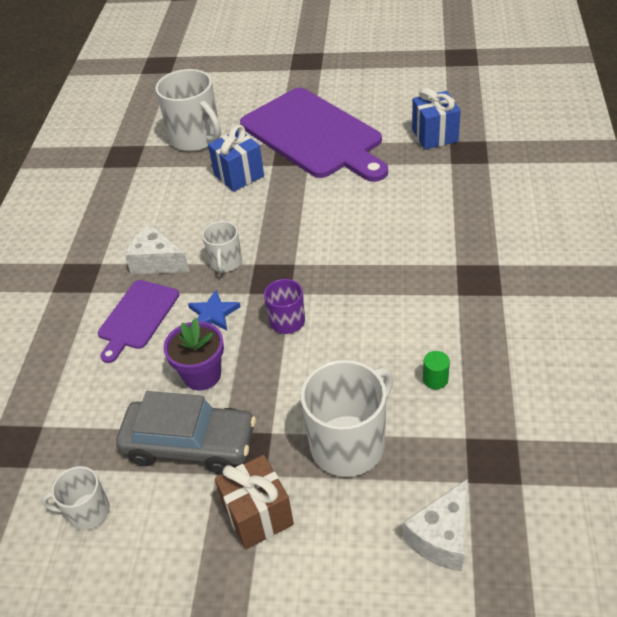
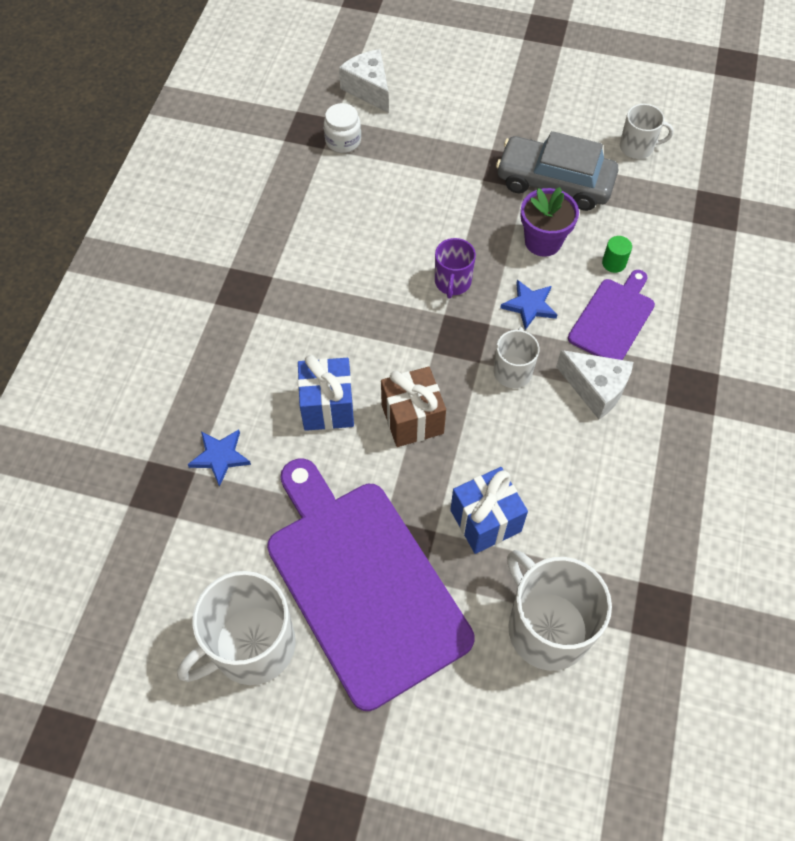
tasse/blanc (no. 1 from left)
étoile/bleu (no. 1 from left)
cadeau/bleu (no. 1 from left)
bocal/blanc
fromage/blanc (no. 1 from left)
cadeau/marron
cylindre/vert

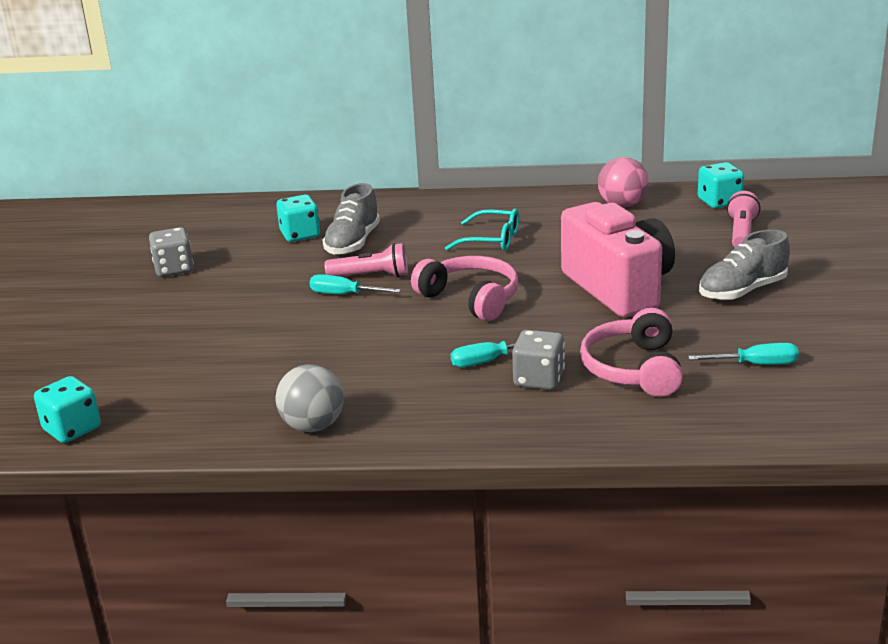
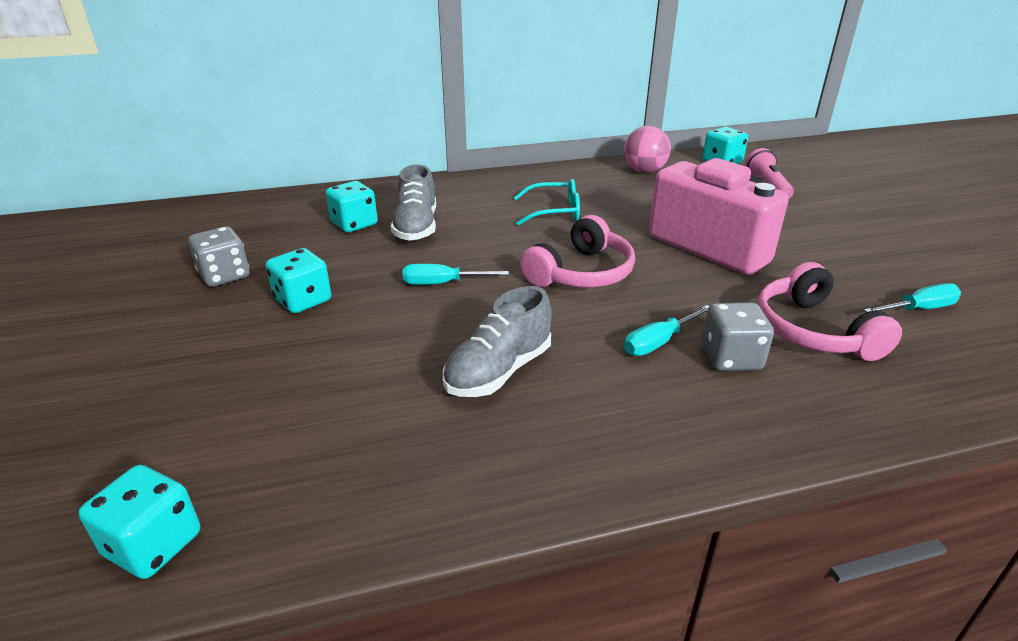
dé/turquoise (no. 2 from left)
chaussure/gris (no. 2 from left)
casque audio/rose (no. 1 from left)
balle/gris
lampe de poche/rose (no. 1 from left in the first image)

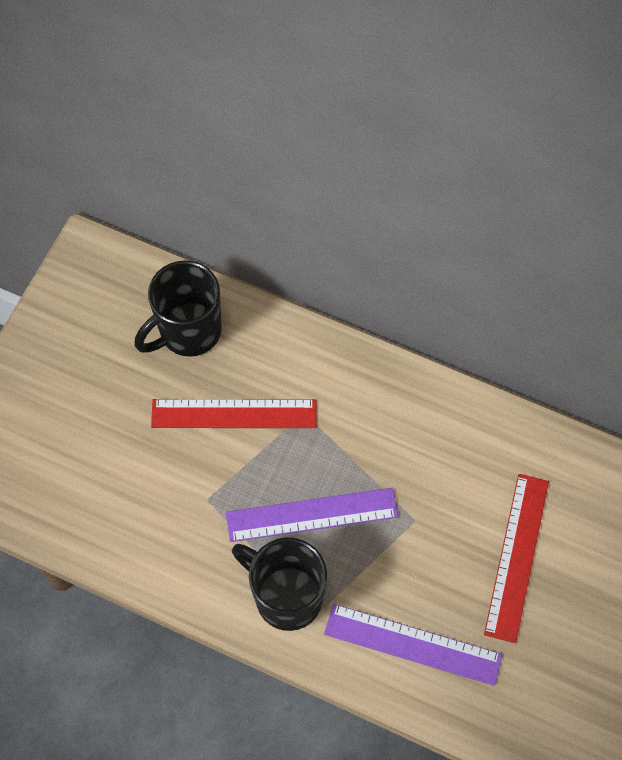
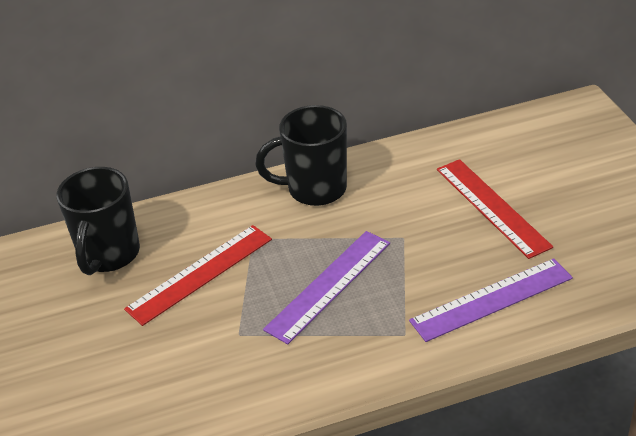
tasse/noir (no. 2 from left)

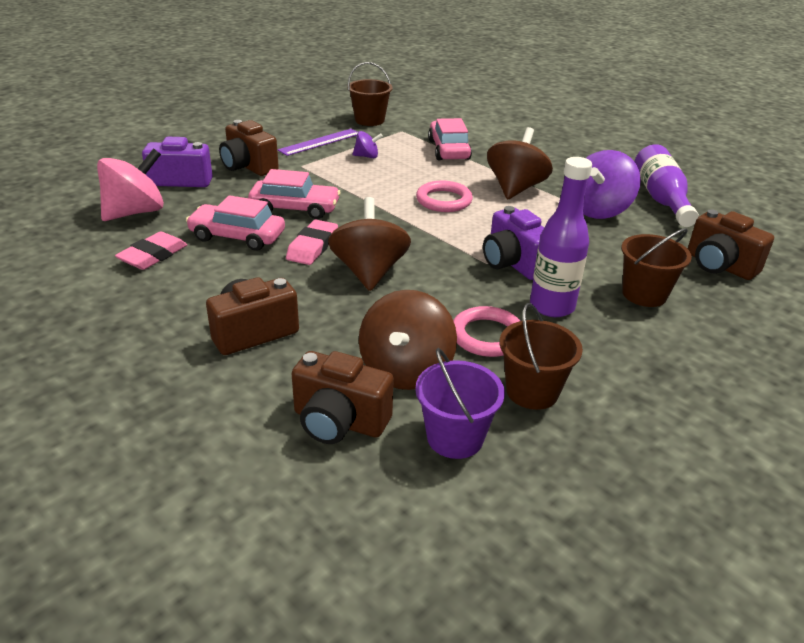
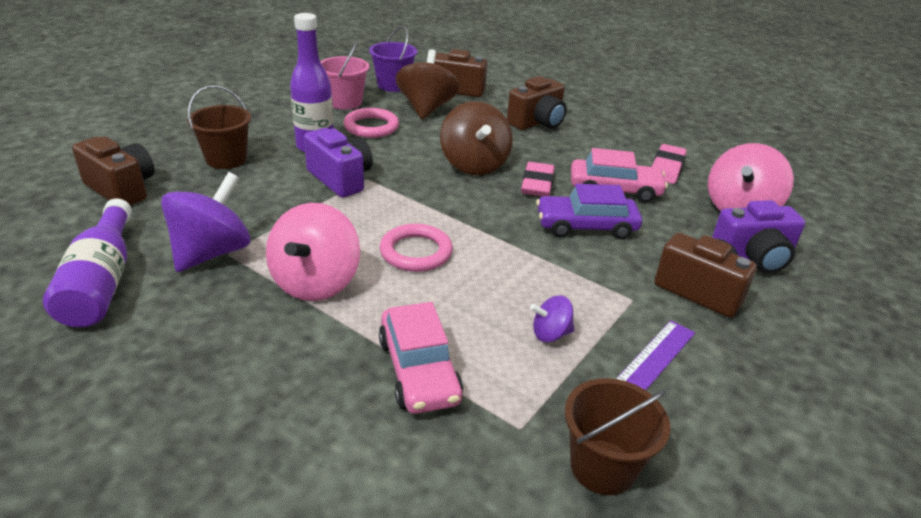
toupie/rose (no. 1 from left)
seau/rose
voiture/violet

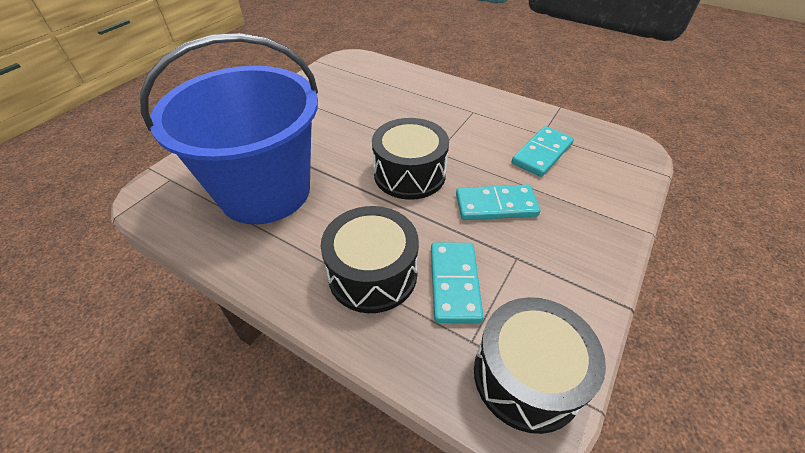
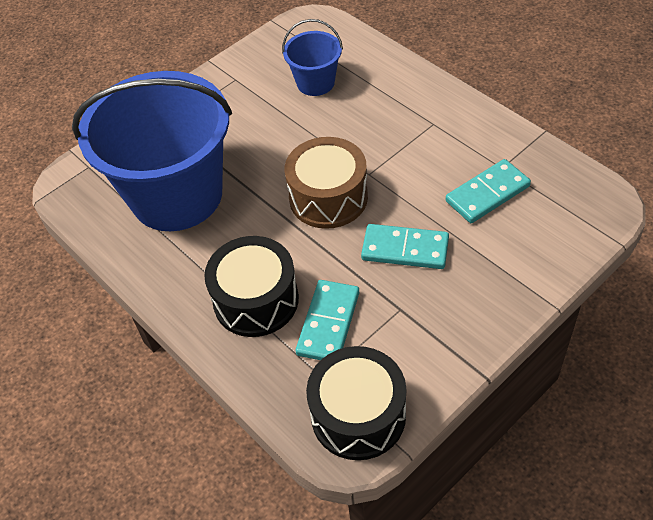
seau/bleu (no. 2 from left)
tambour/marron

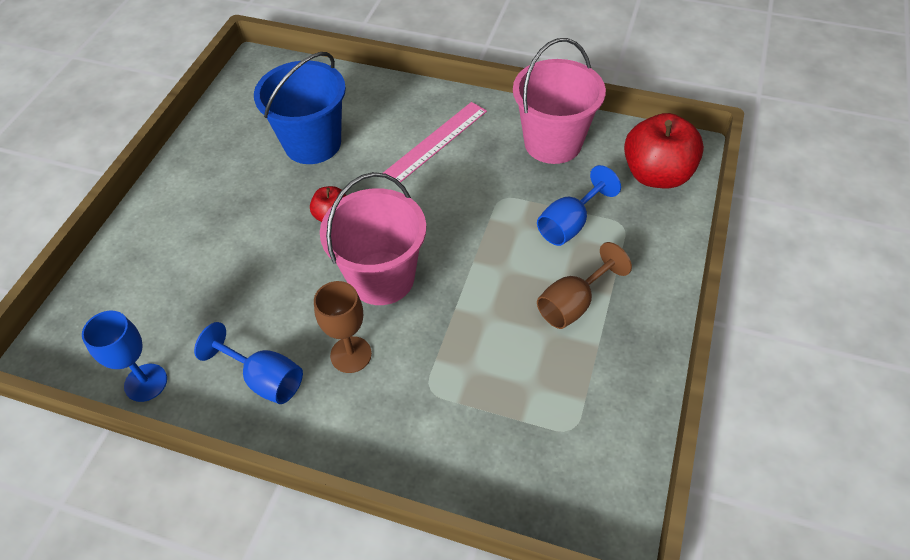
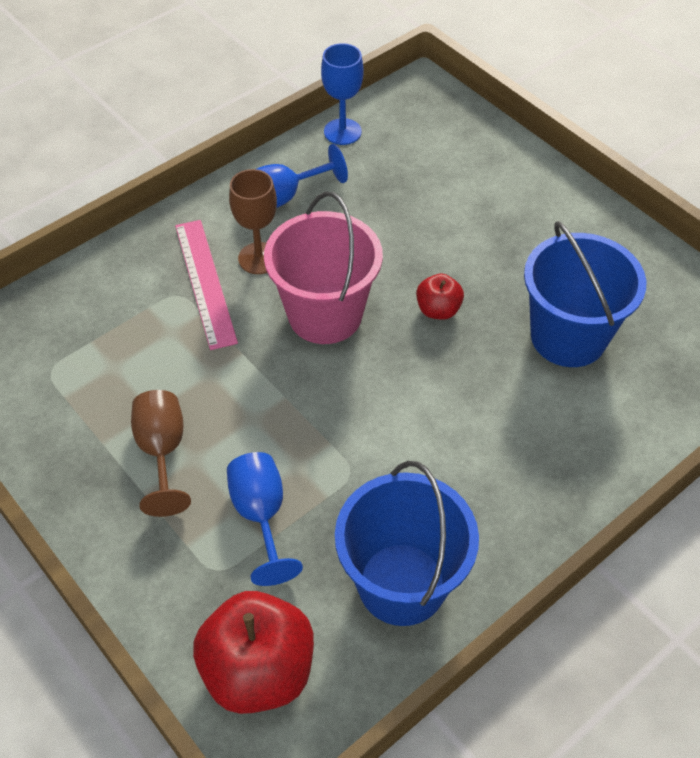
règle/rose
seau/bleu (no. 1 from left)

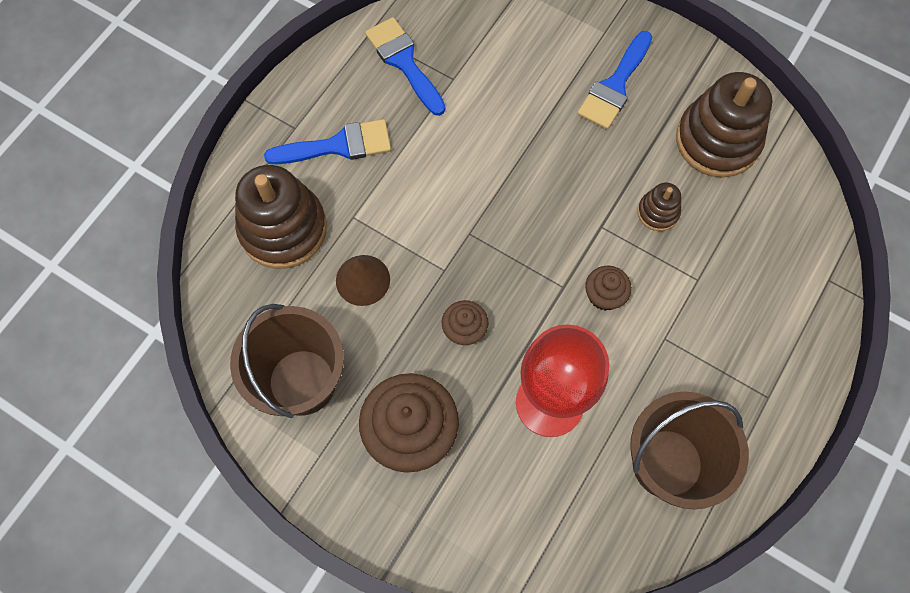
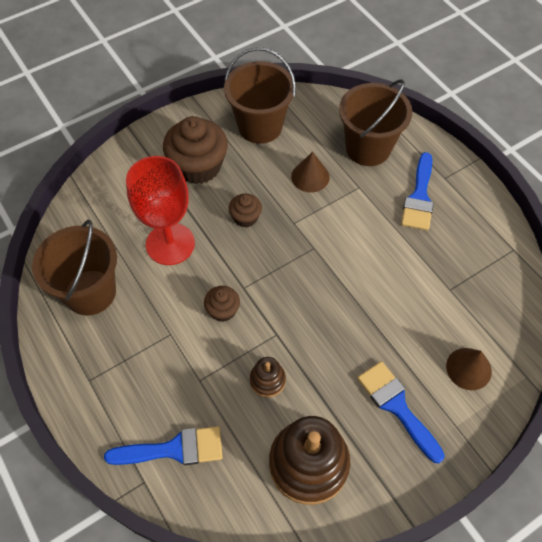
pinceau/bleu (no. 1 from left)
seau/marron (no. 3 from left)
cône/marron (no. 2 from left)

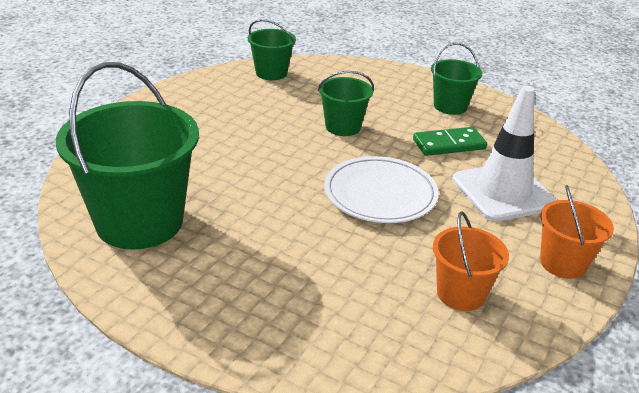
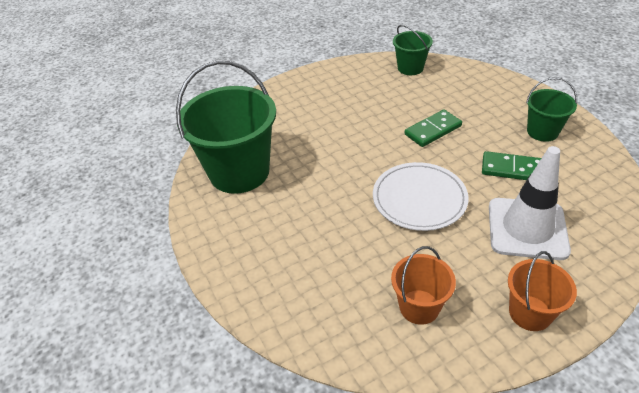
domino/vert (no. 1 from left)

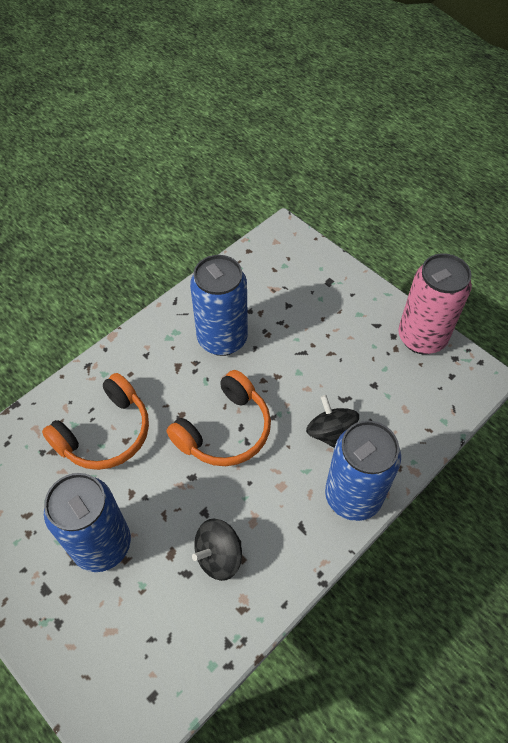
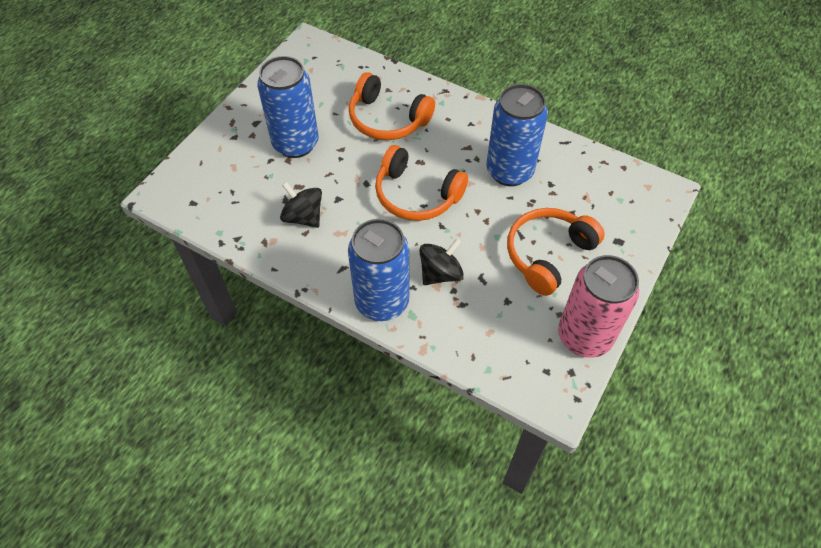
casque audio/orange (no. 3 from left)

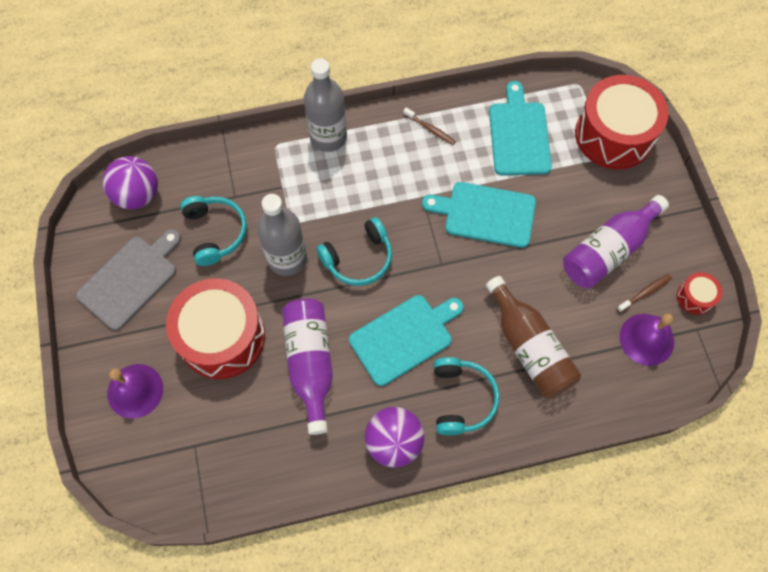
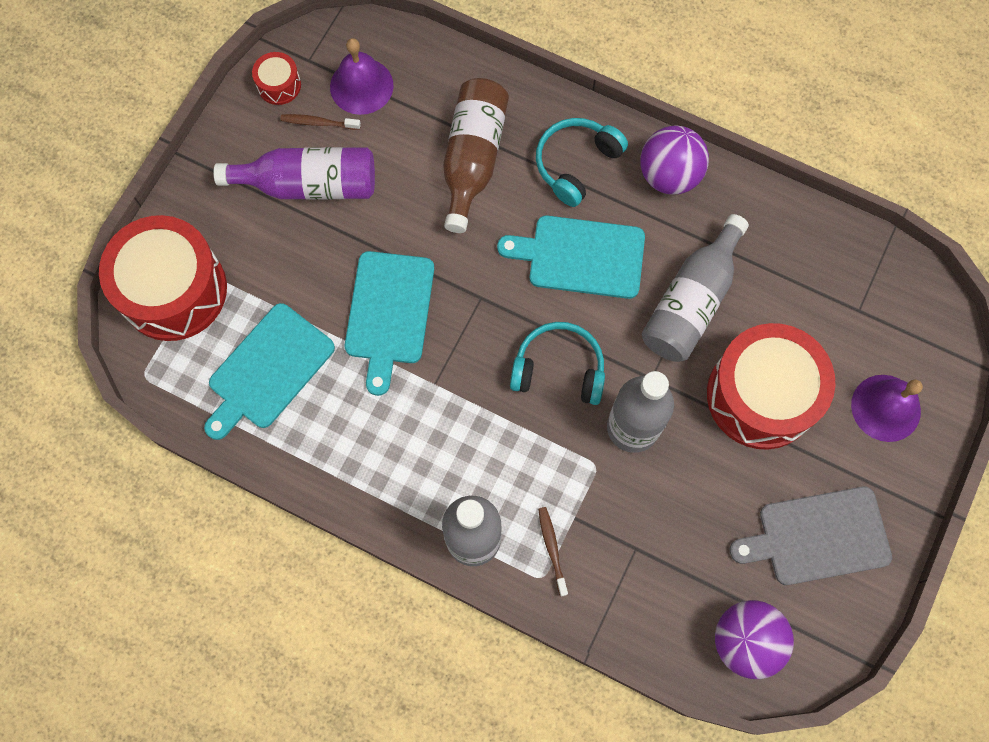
planche à découper/turquoise (no. 2 from left)
brosse à dents/marron (no. 2 from left)
bouteille/gris (no. 3 from left)
casque audio/turquoise (no. 1 from left in the first image)

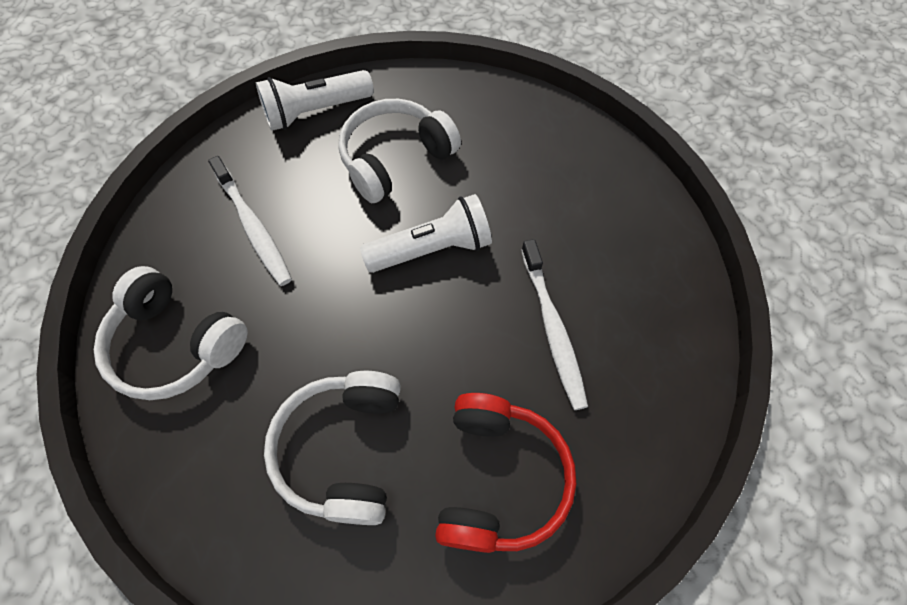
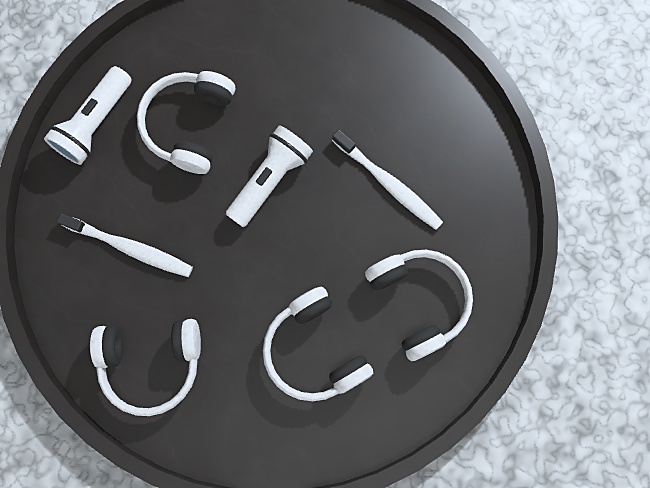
casque audio/blanc (no. 4 from left)

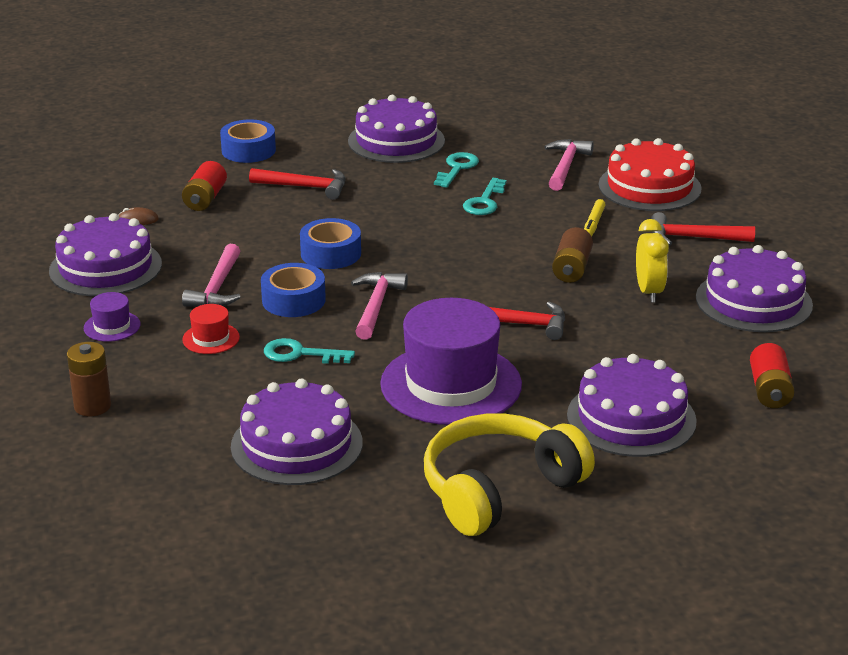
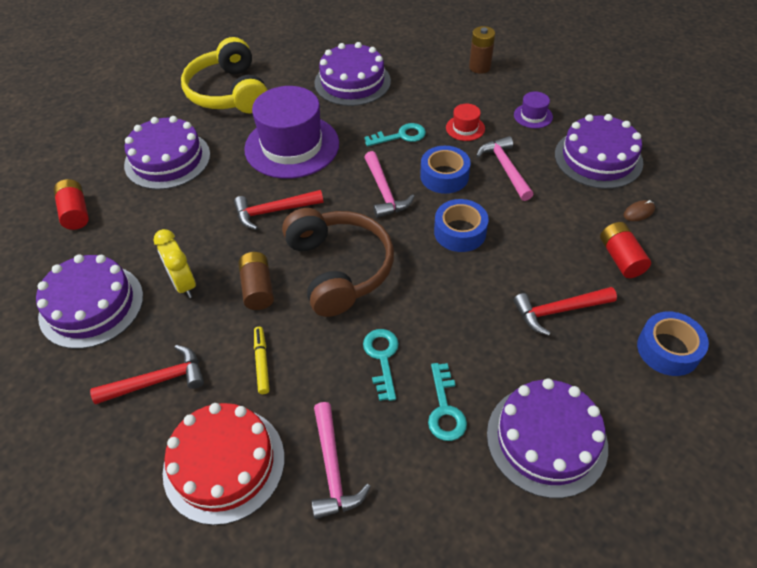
casque audio/jaune
casque audio/marron

